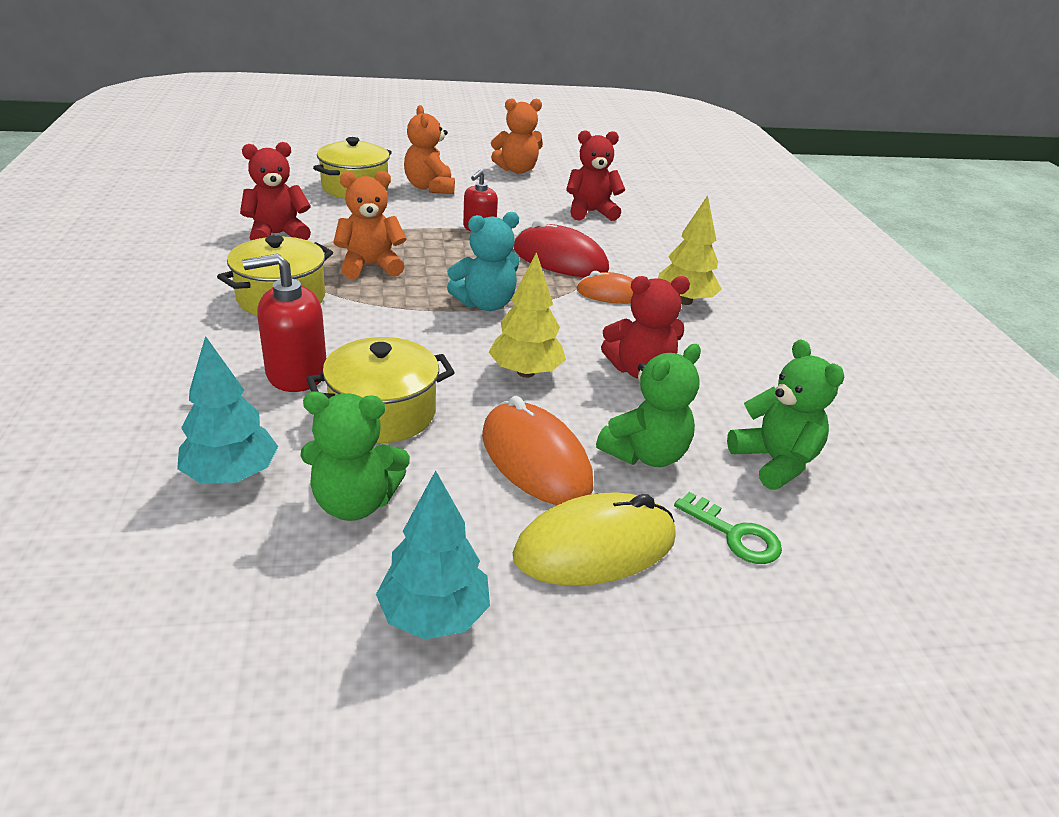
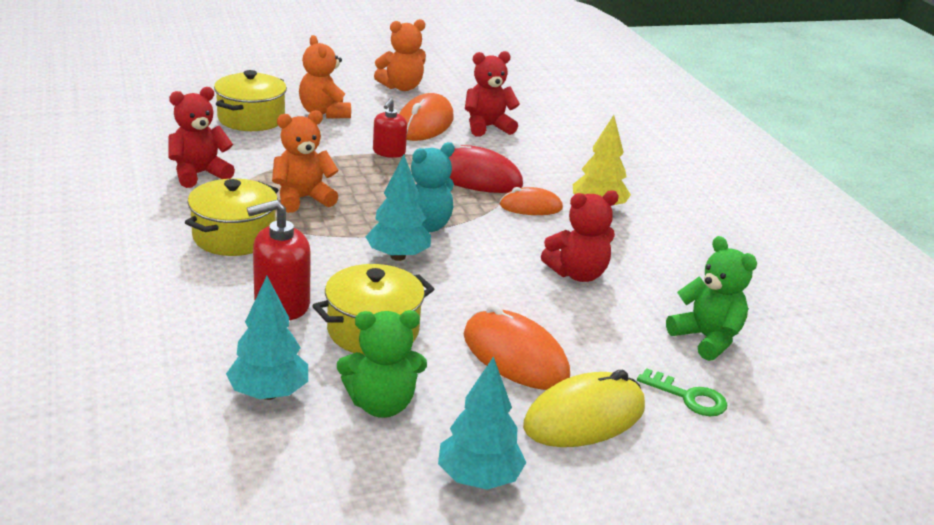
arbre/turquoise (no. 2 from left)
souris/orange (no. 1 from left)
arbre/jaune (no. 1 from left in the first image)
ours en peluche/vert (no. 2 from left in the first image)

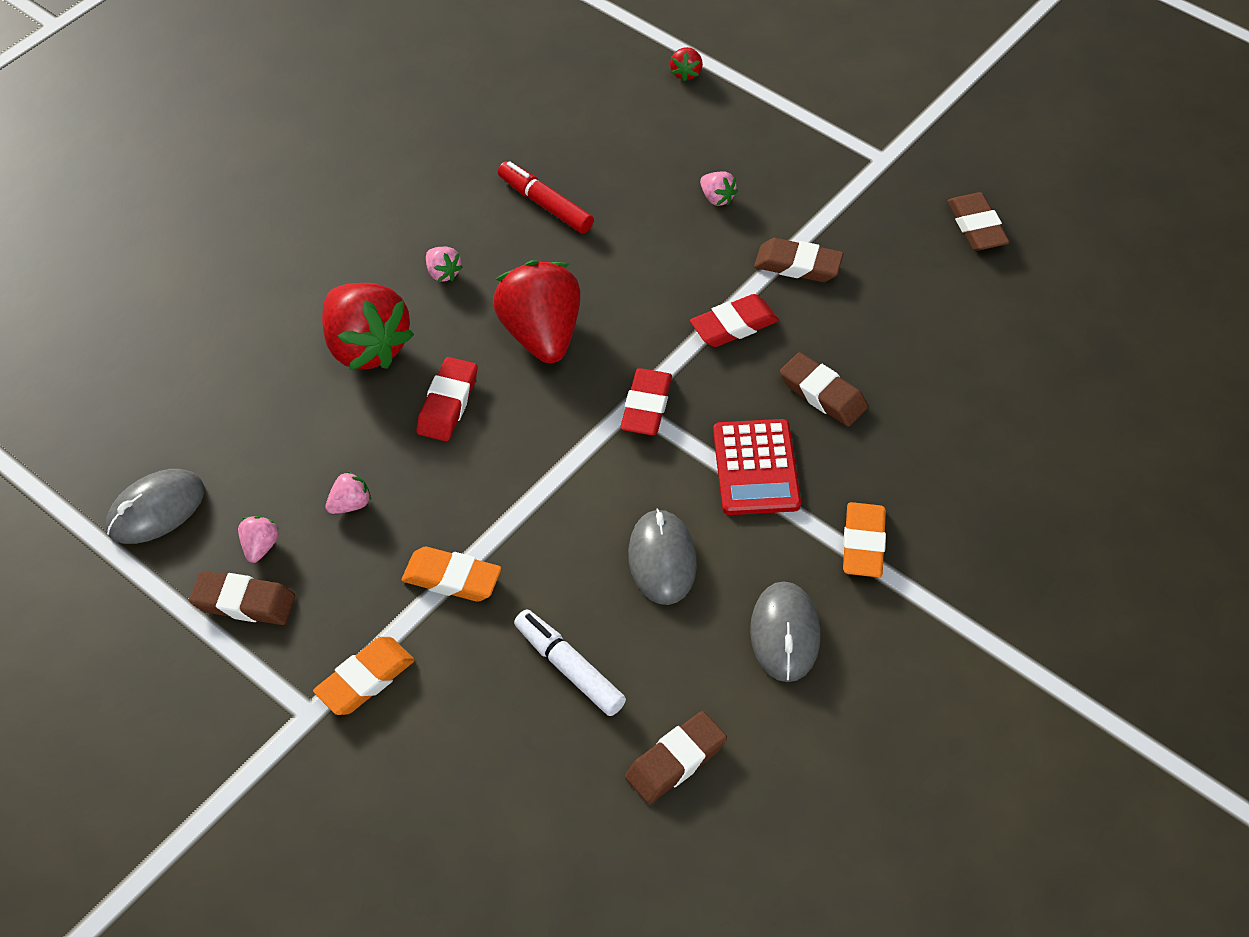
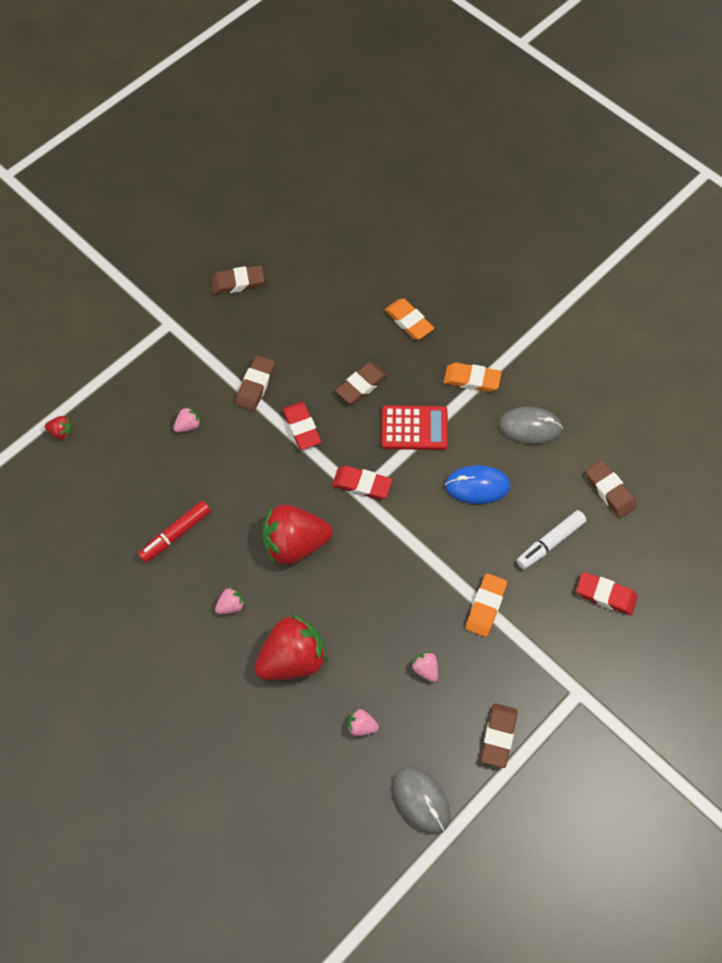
fraise/rose (no. 3 from left)
gomme/orange (no. 1 from left)
souris/bleu
gomme/rouge (no. 3 from left)

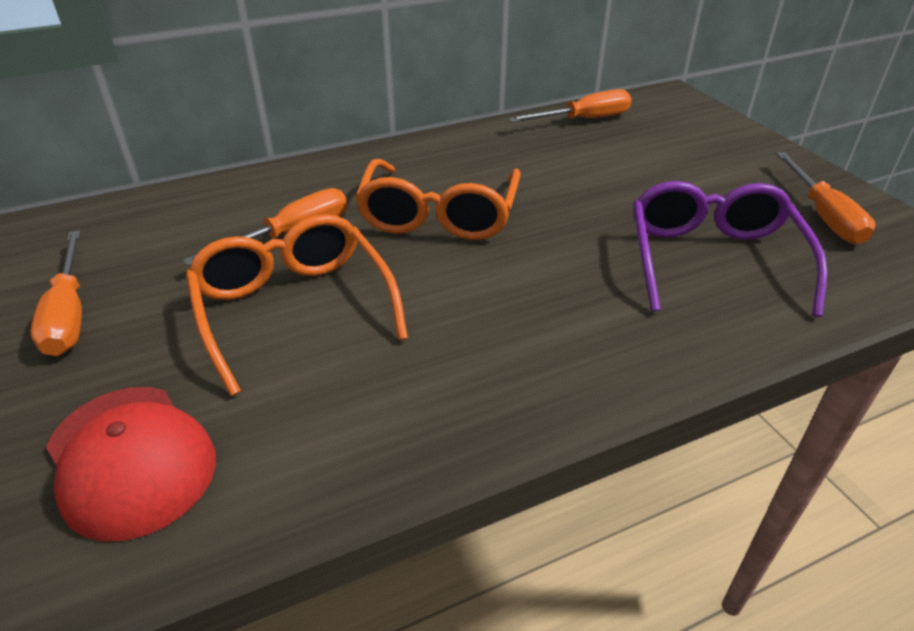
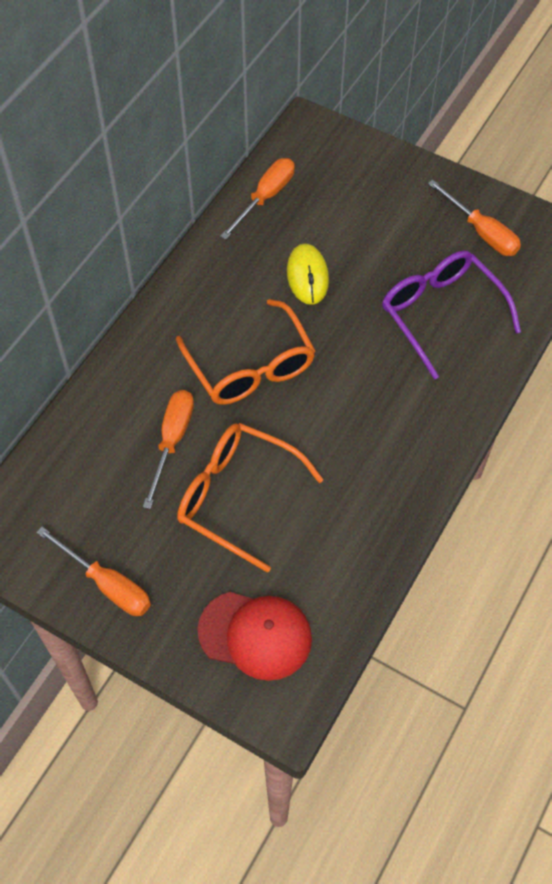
souris/jaune

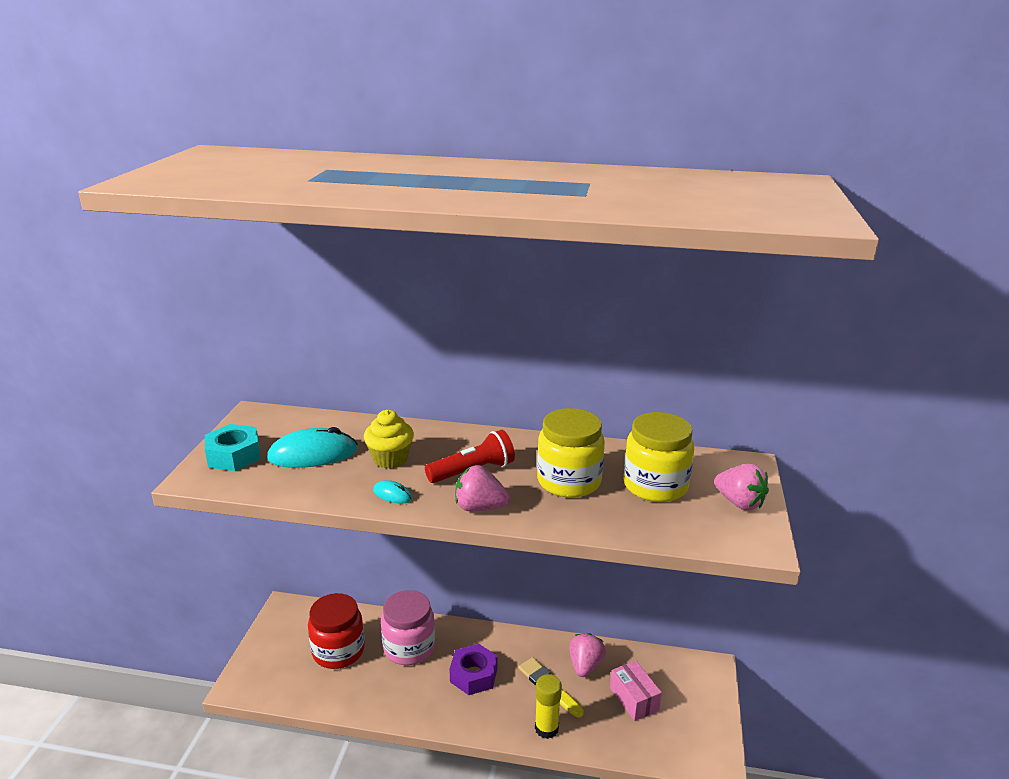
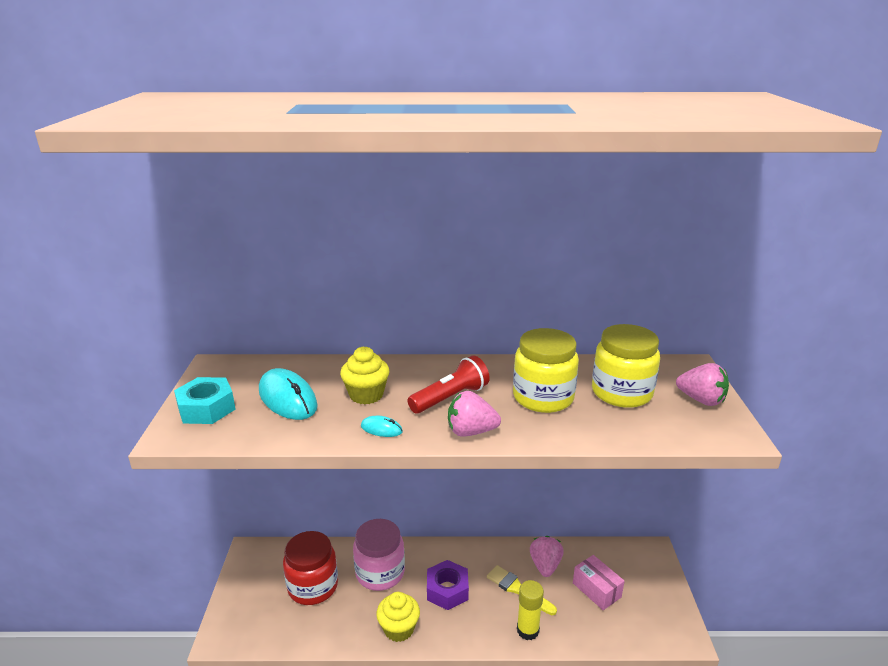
souris/turquoise (no. 1 from left)
muffin/jaune (no. 2 from left)

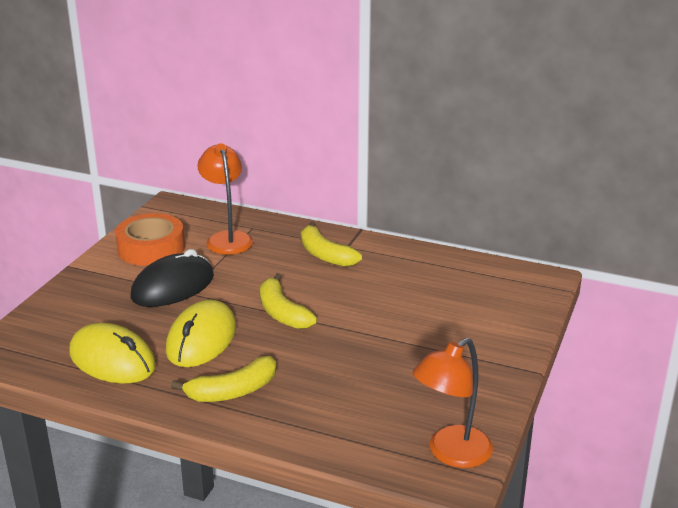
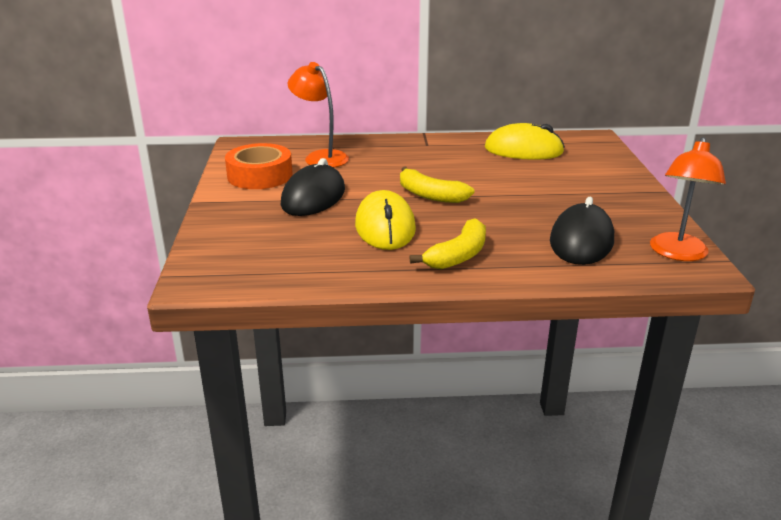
souris/jaune (no. 2 from left)
souris/noir (no. 2 from left)
banane/jaune (no. 3 from left in the first image)

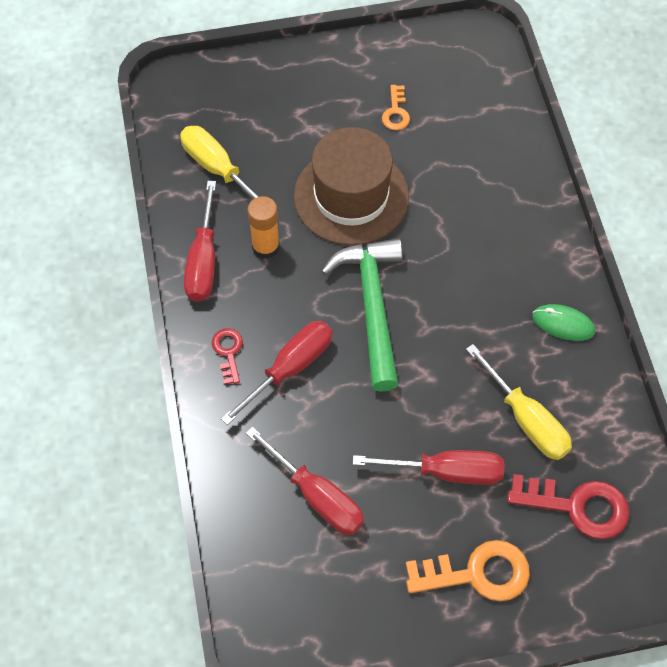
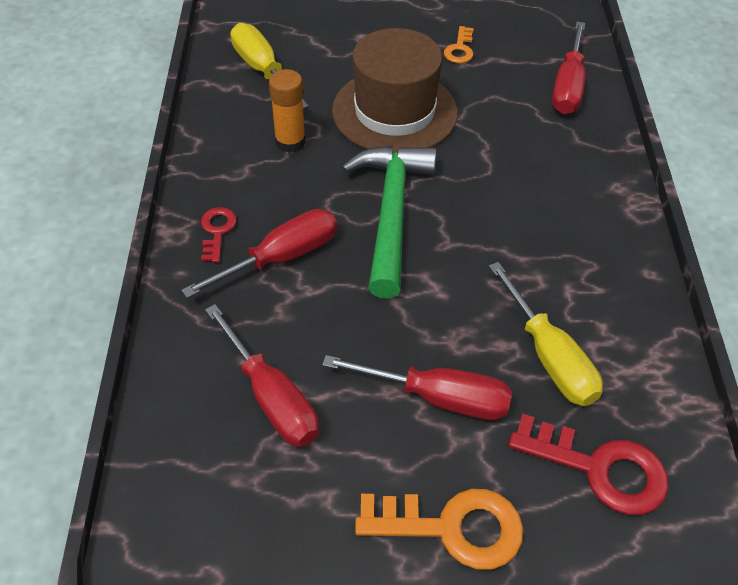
tournevis/rouge (no. 4 from left)
souris/vert

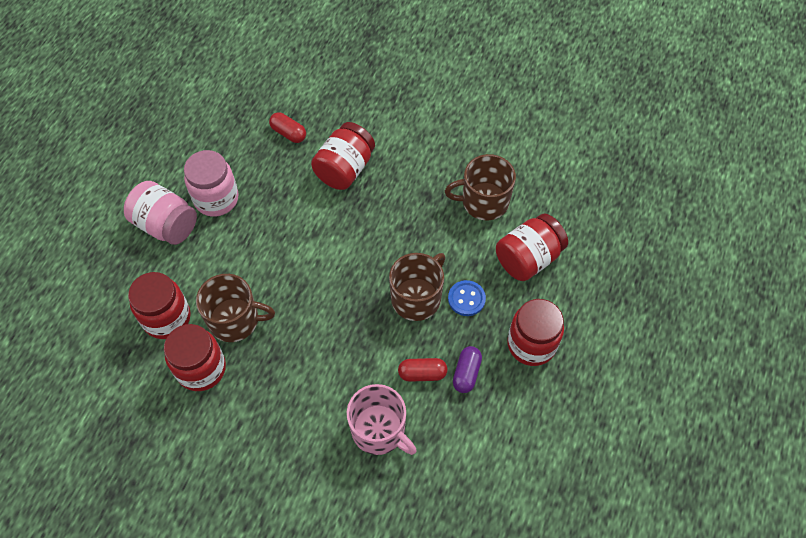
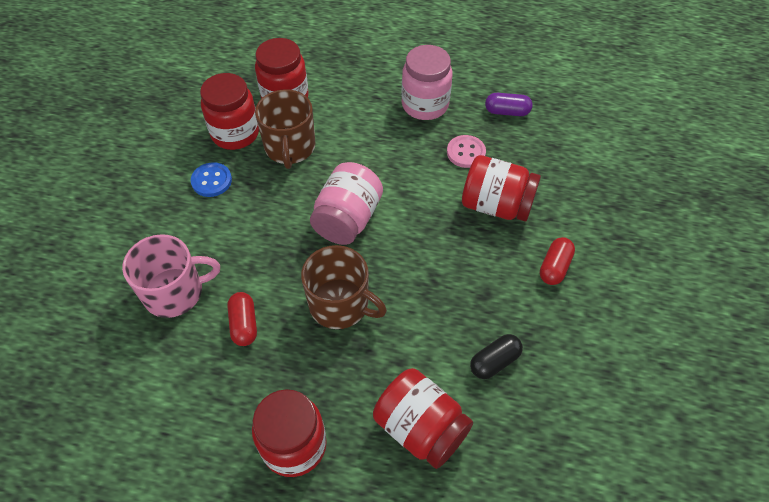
tasse/rose
bouton/bleu
bocal/rose (no. 1 from left)
bouton/rose
gélule/noir
gélule/violet
gélule/rouge (no. 2 from left)

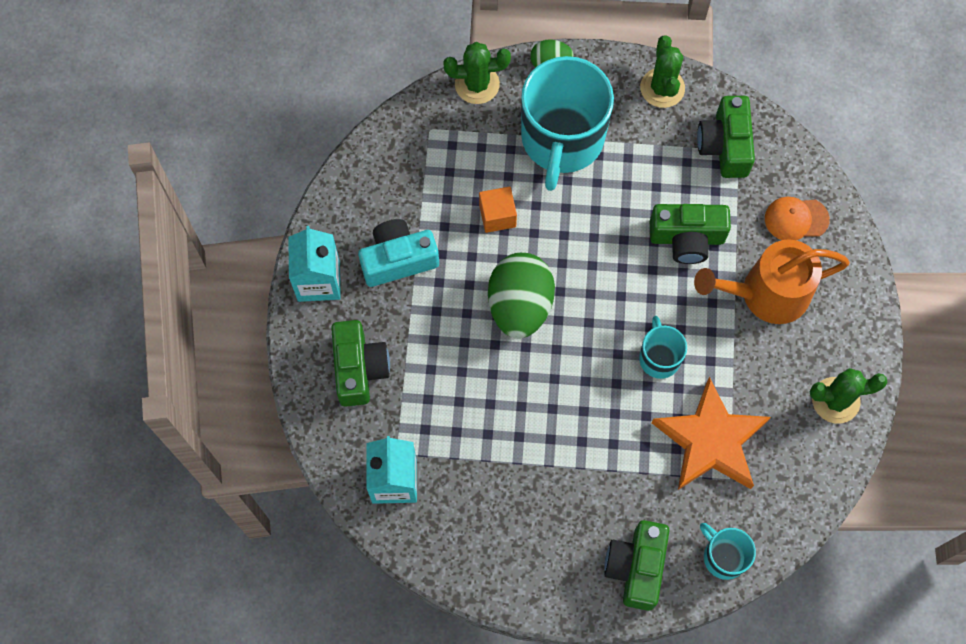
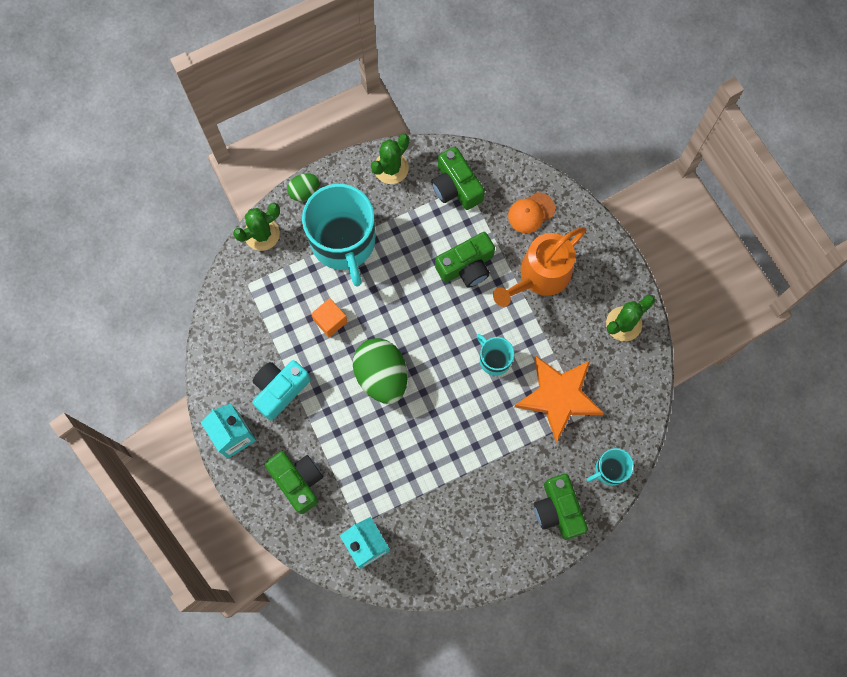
cactus/vert (no. 2 from left)
tasse/turquoise (no. 3 from left)

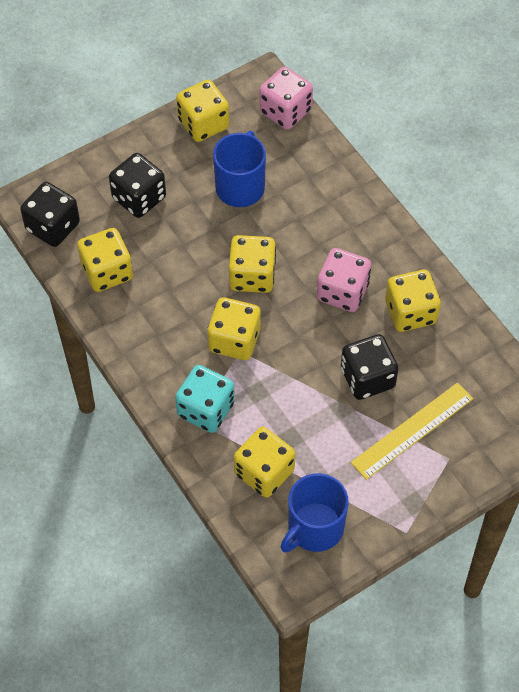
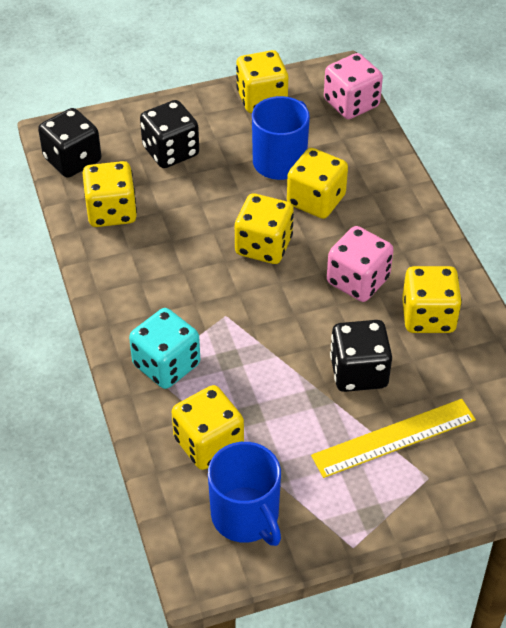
tasse/bleu (no. 1 from left)
dé/jaune (no. 5 from left)

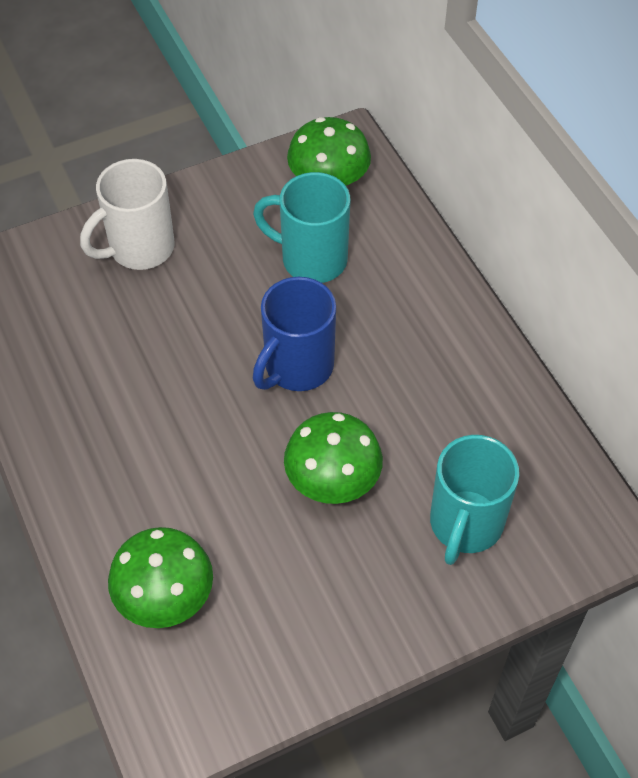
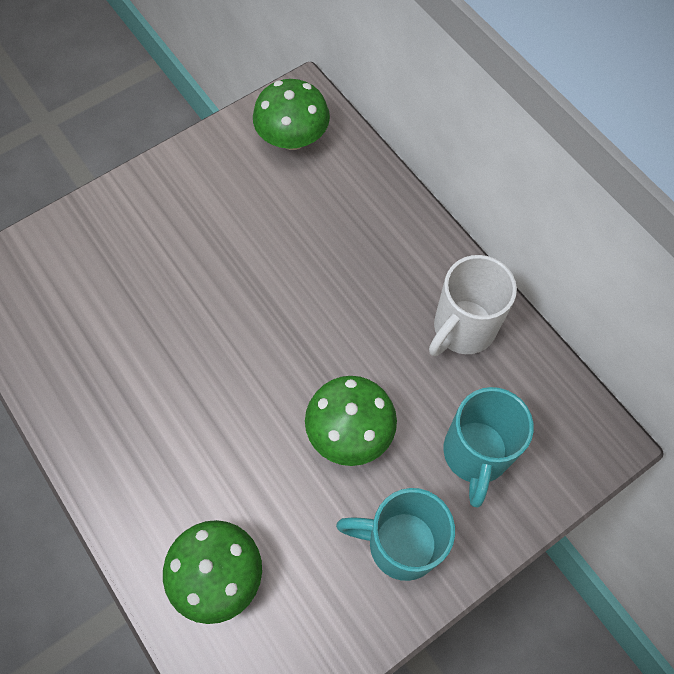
tasse/turquoise (no. 1 from left)
tasse/blanc
tasse/bleu

